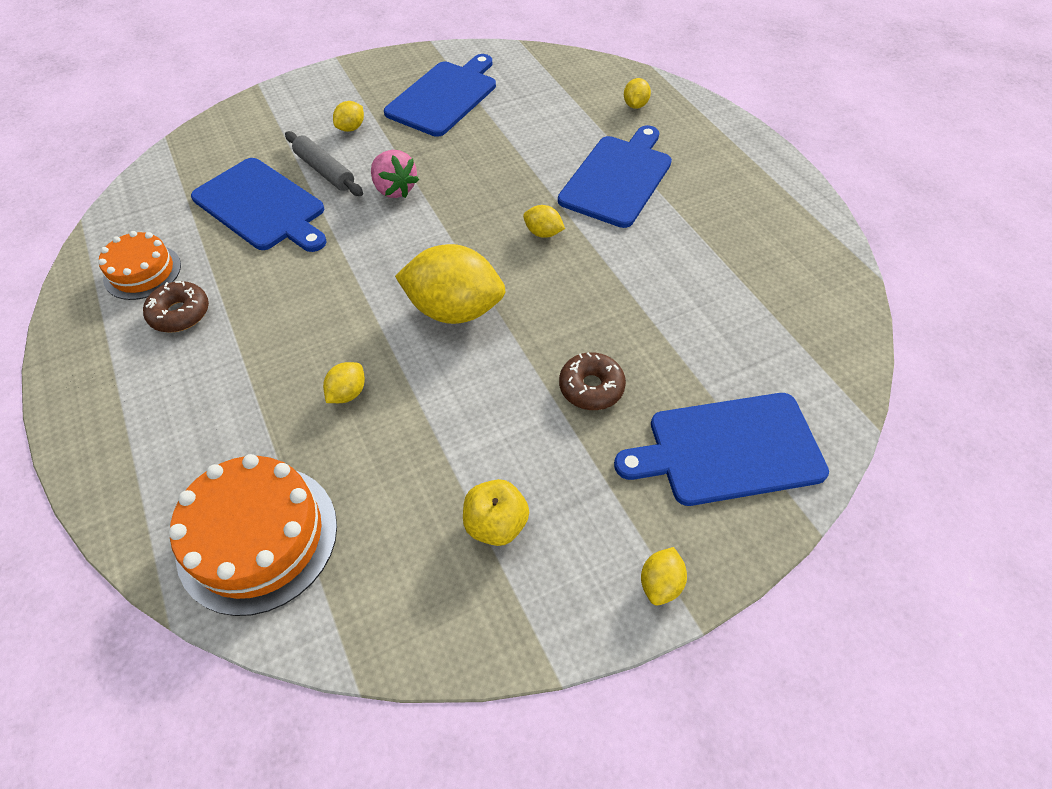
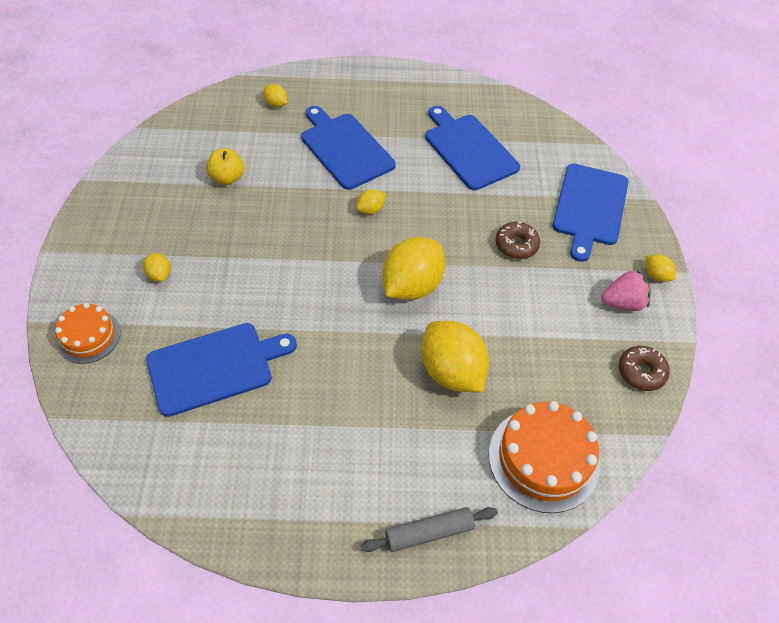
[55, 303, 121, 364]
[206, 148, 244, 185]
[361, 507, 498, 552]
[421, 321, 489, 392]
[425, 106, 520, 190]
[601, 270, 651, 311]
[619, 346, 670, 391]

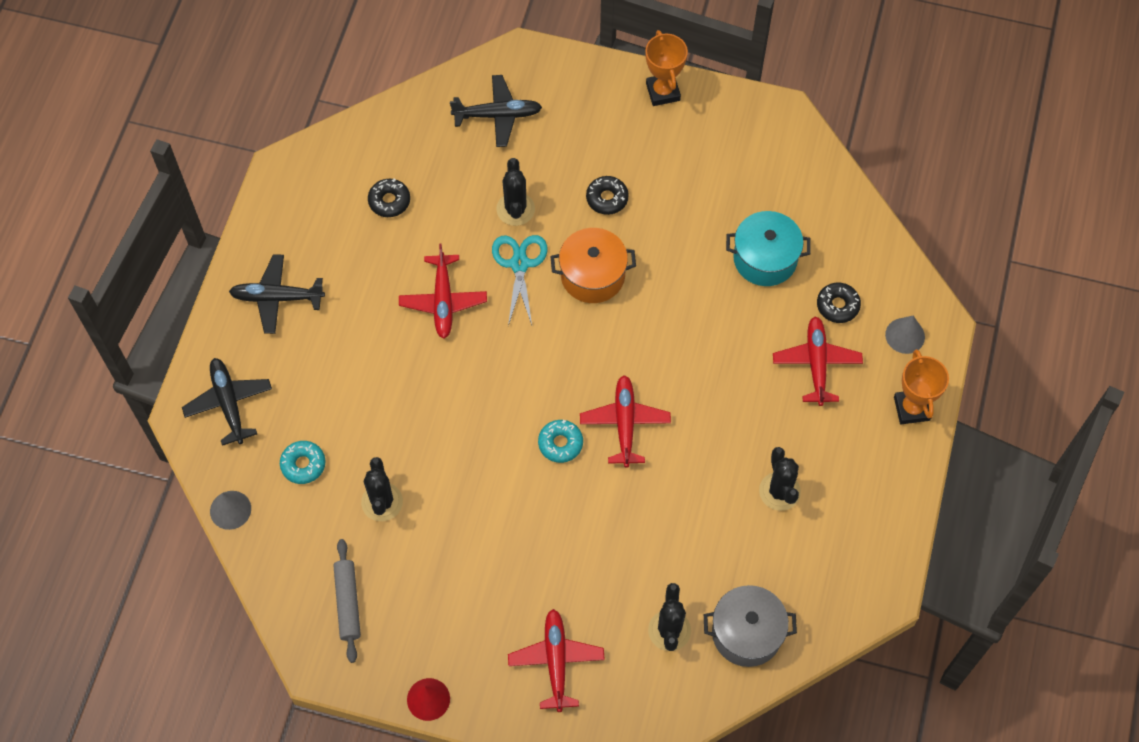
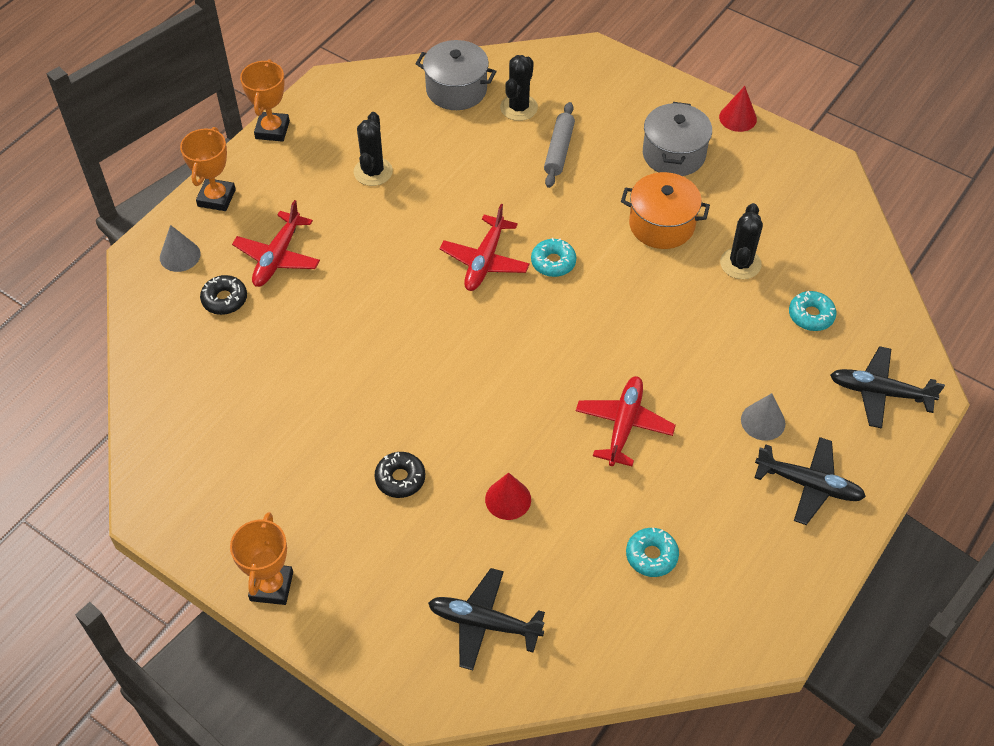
[240, 59, 290, 142]
[485, 473, 531, 520]
[544, 102, 575, 188]
[621, 172, 710, 249]
[626, 528, 679, 577]
[643, 102, 712, 176]
[741, 393, 785, 441]
[830, 346, 945, 429]
[492, 235, 548, 326] (first image)
[508, 609, 605, 712] (first image)
[726, 211, 811, 286] (first image)

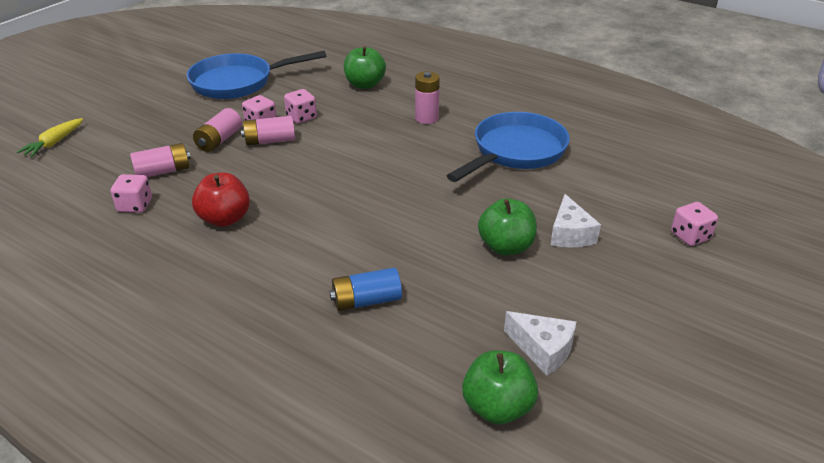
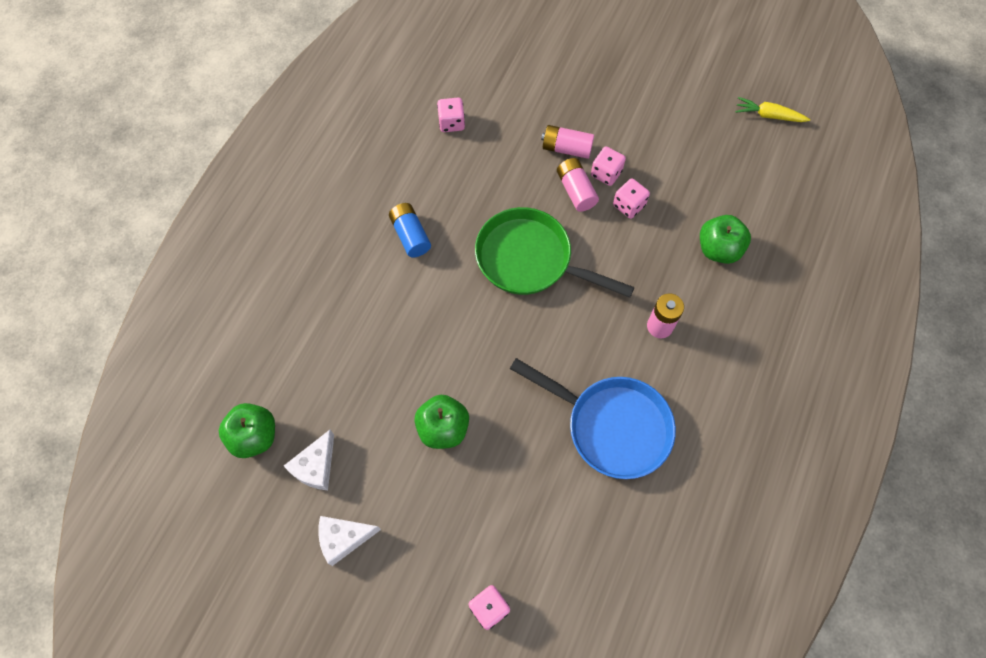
[319, 516, 381, 566]
[389, 203, 431, 258]
[475, 207, 635, 298]
[736, 97, 810, 122]
[130, 143, 191, 177] (first image)
[187, 51, 326, 99] (first image)
[192, 173, 250, 227] (first image)

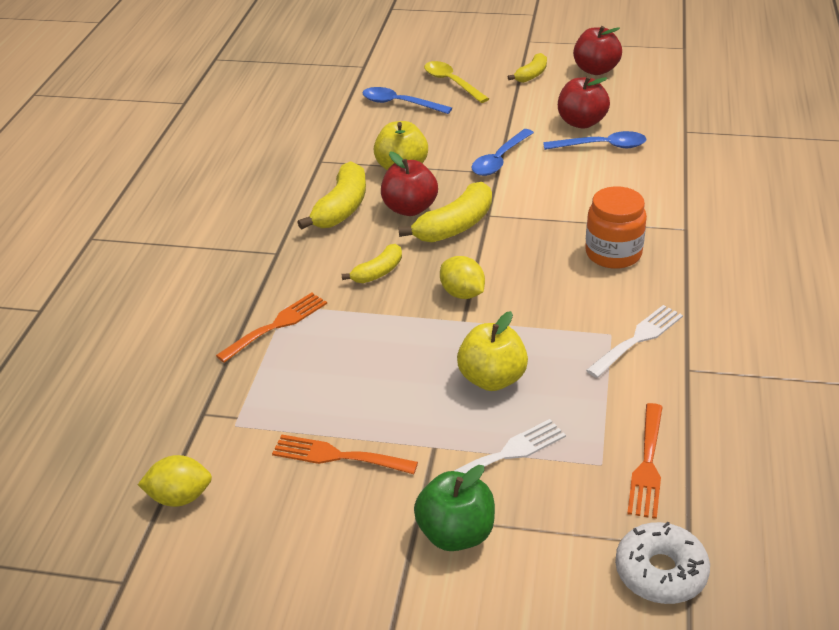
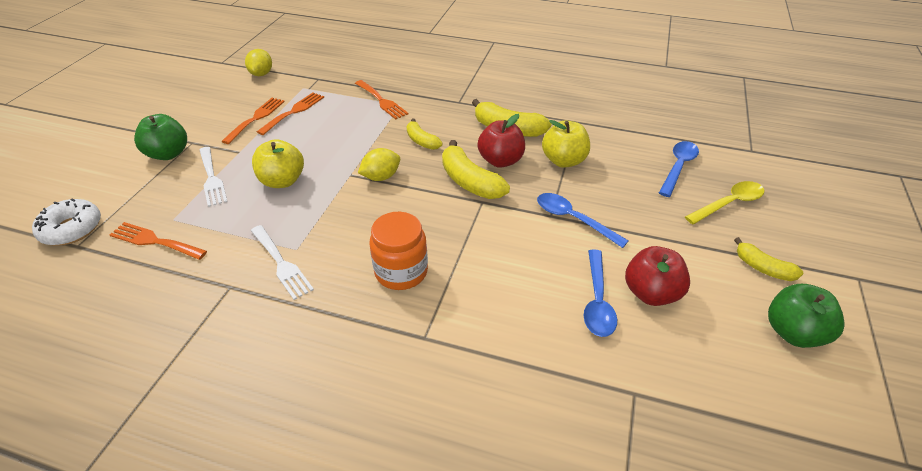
[257, 92, 324, 135]
[768, 284, 845, 348]

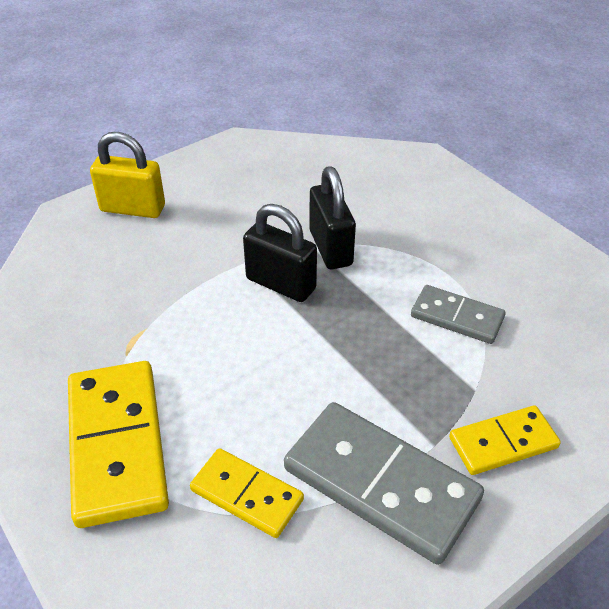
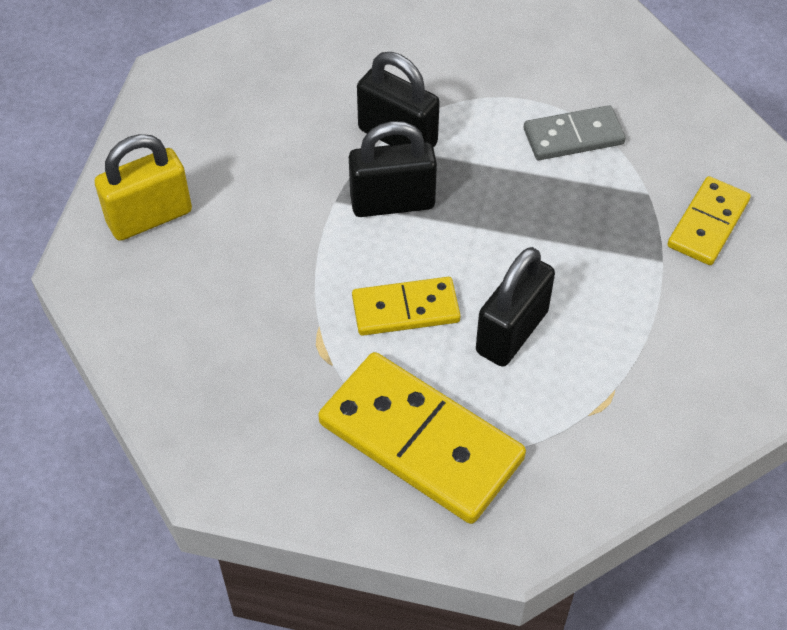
[352, 277, 461, 336]
[476, 247, 555, 367]
[284, 402, 484, 565] (first image)

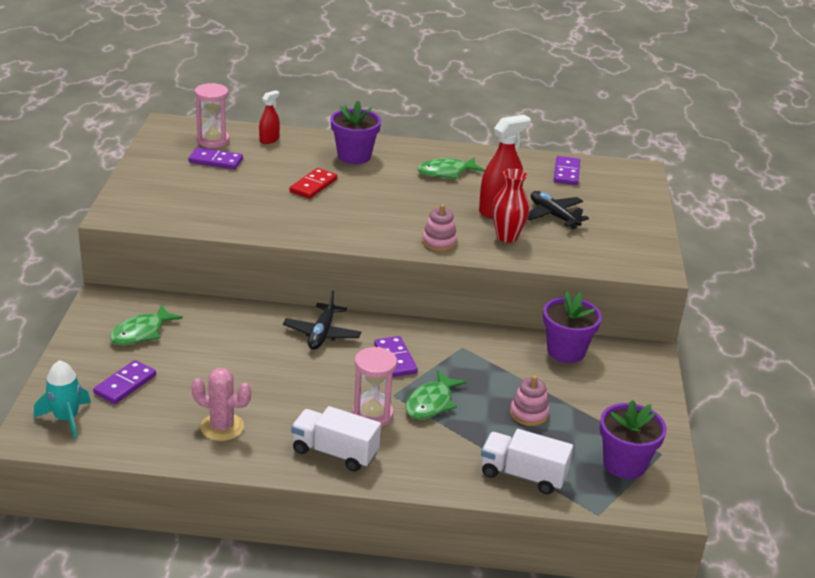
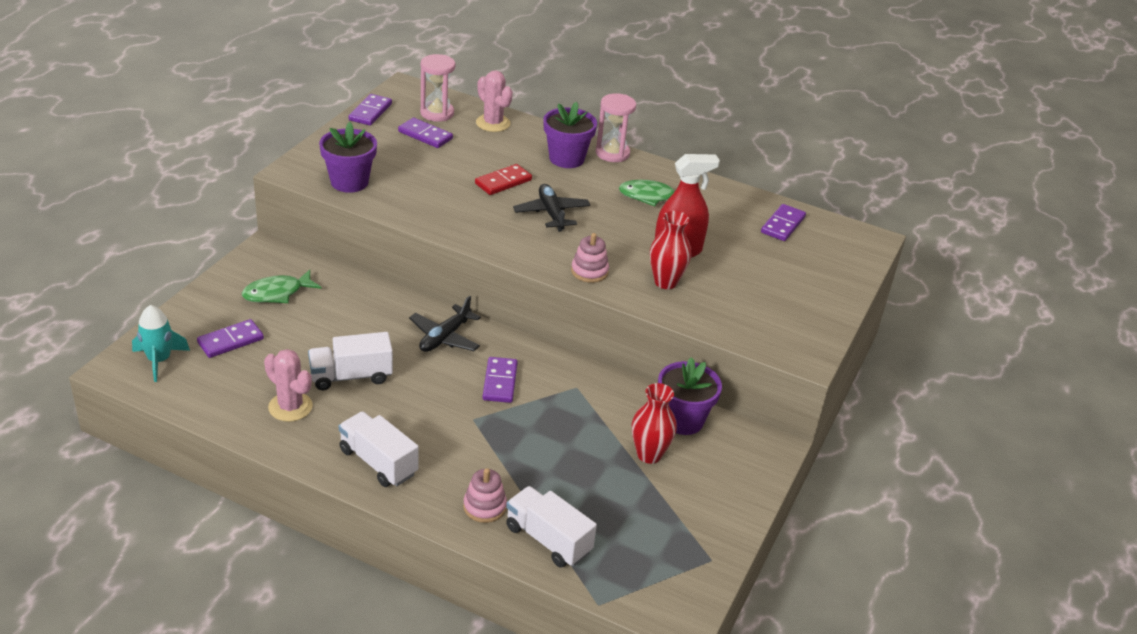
[308, 332, 393, 390]
[319, 122, 377, 193]
[349, 94, 392, 126]
[463, 468, 507, 523]
[476, 71, 513, 132]
[513, 184, 590, 232]
[596, 93, 636, 162]
[632, 383, 677, 464]
[405, 370, 466, 419] (first image)

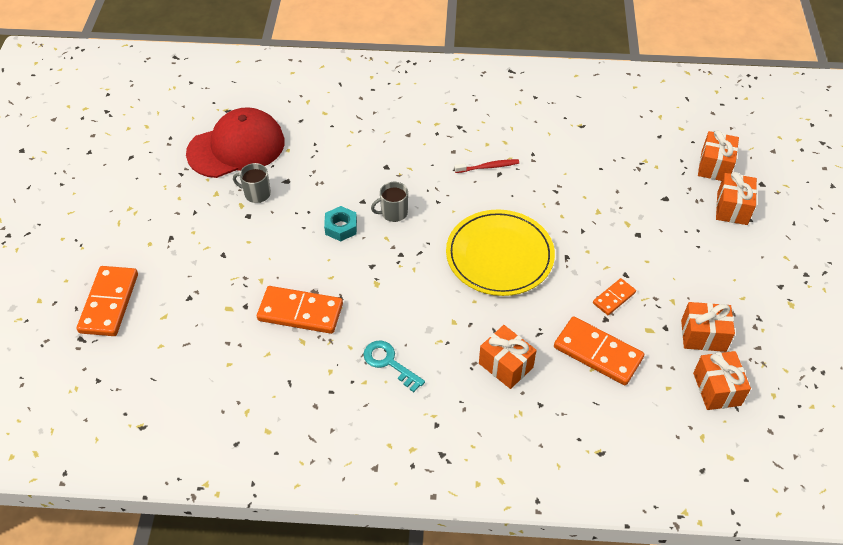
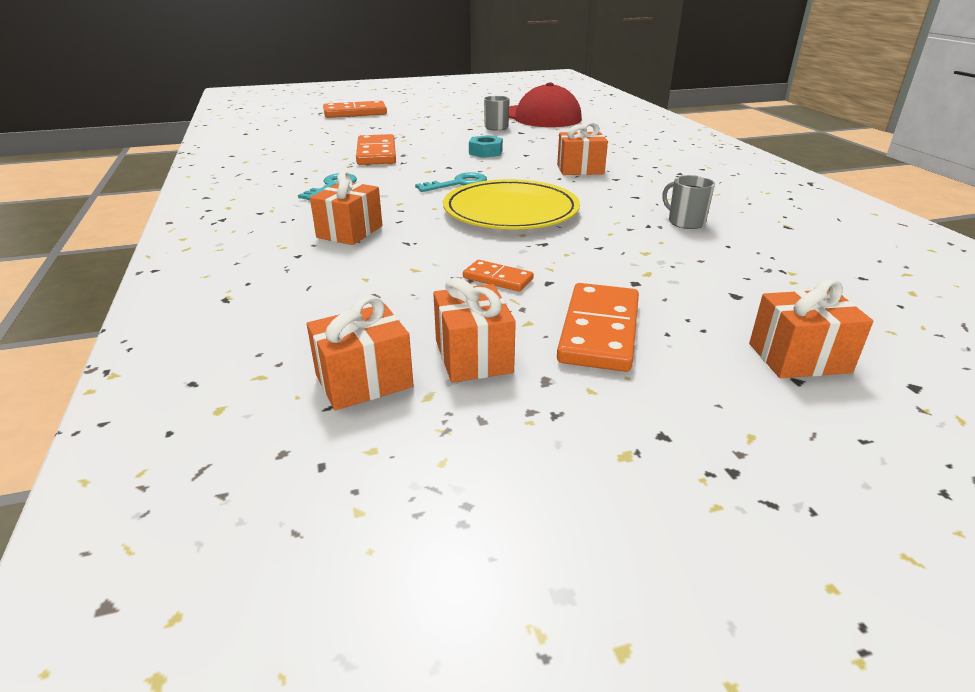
[415, 172, 487, 192]
[557, 122, 608, 175]
[557, 283, 639, 372]
[662, 175, 715, 229]
[455, 159, 519, 173] (first image)

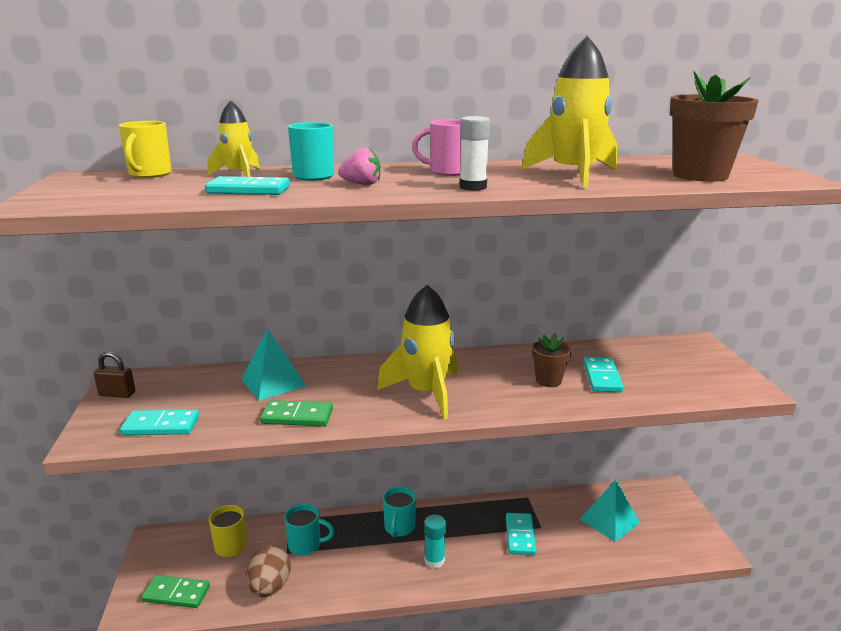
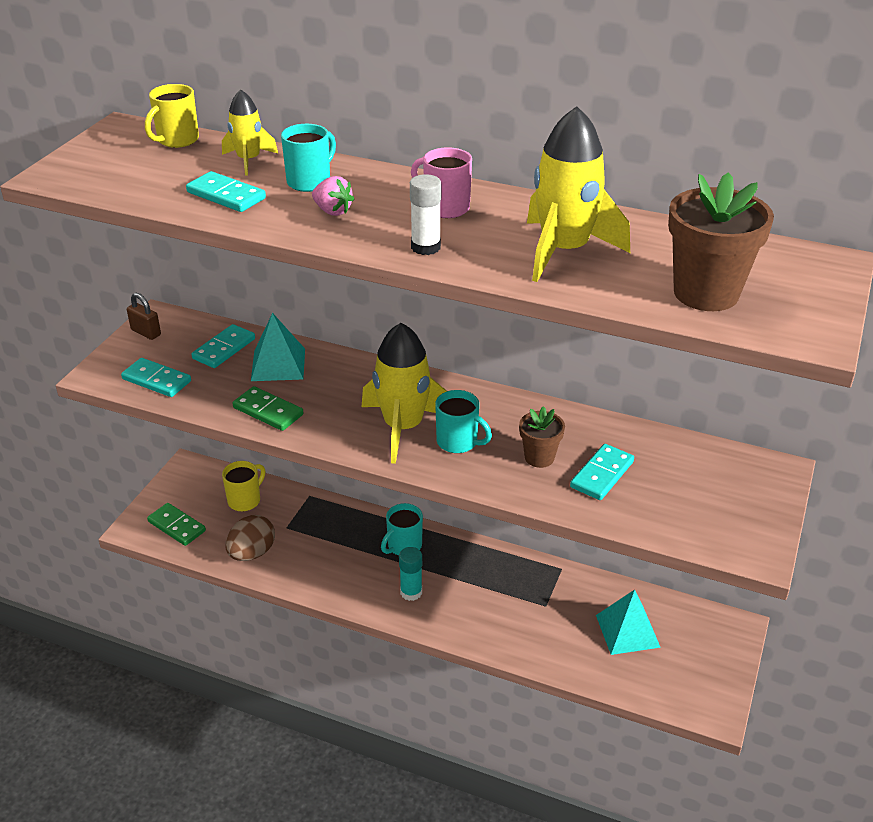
[191, 324, 255, 368]
[435, 390, 492, 453]

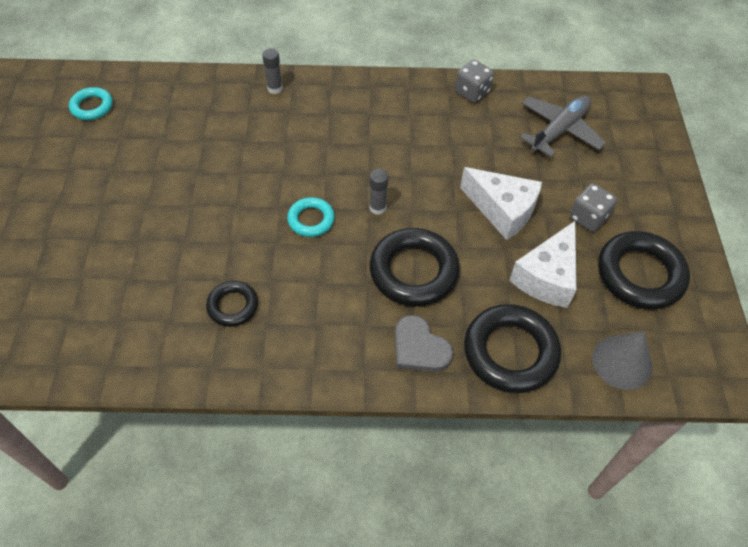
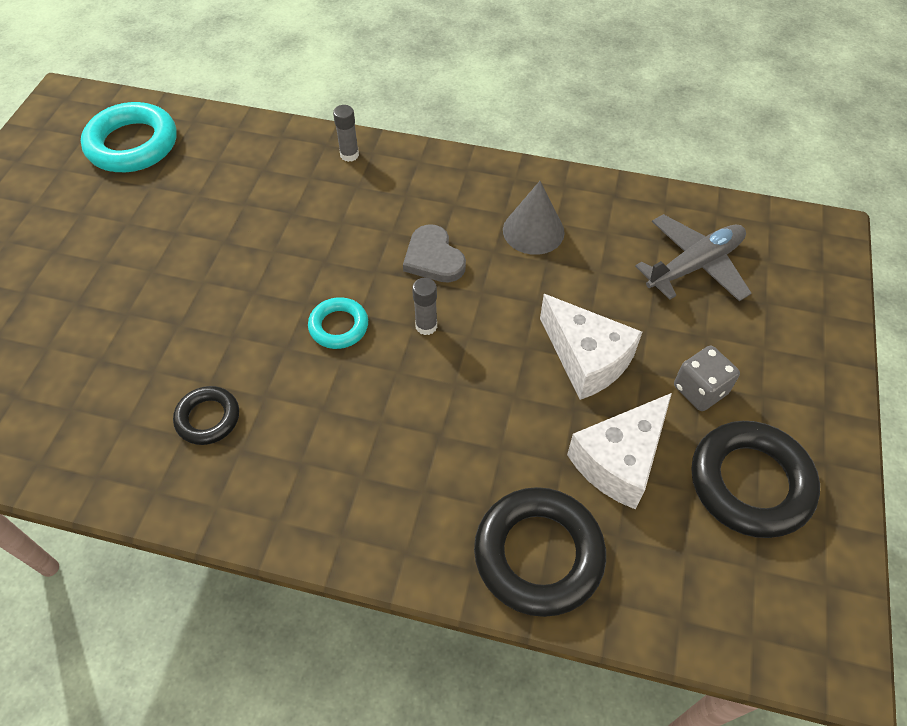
[81, 102, 176, 172]
[403, 224, 466, 282]
[503, 181, 565, 255]
[370, 228, 460, 306] (first image)
[455, 60, 494, 103] (first image)

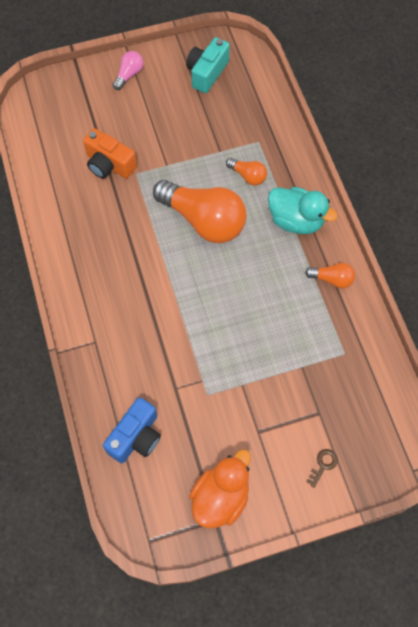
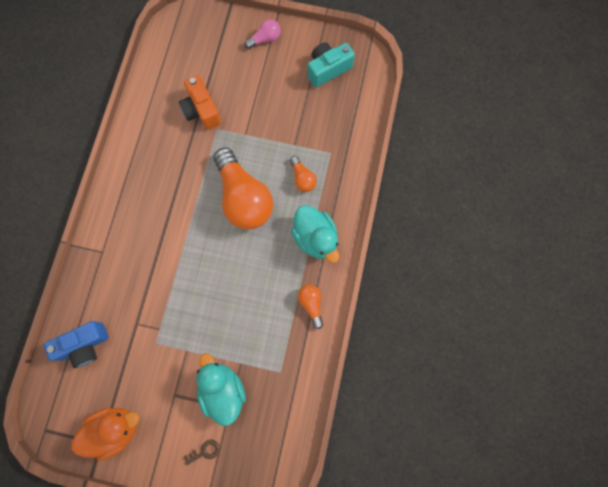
[196, 353, 246, 426]
[298, 285, 323, 329]

